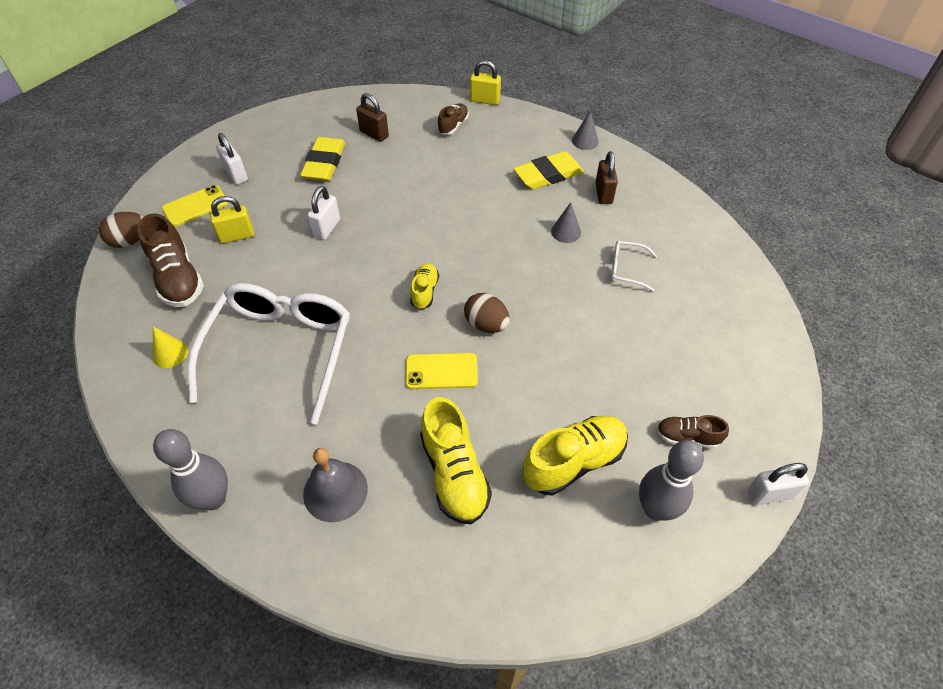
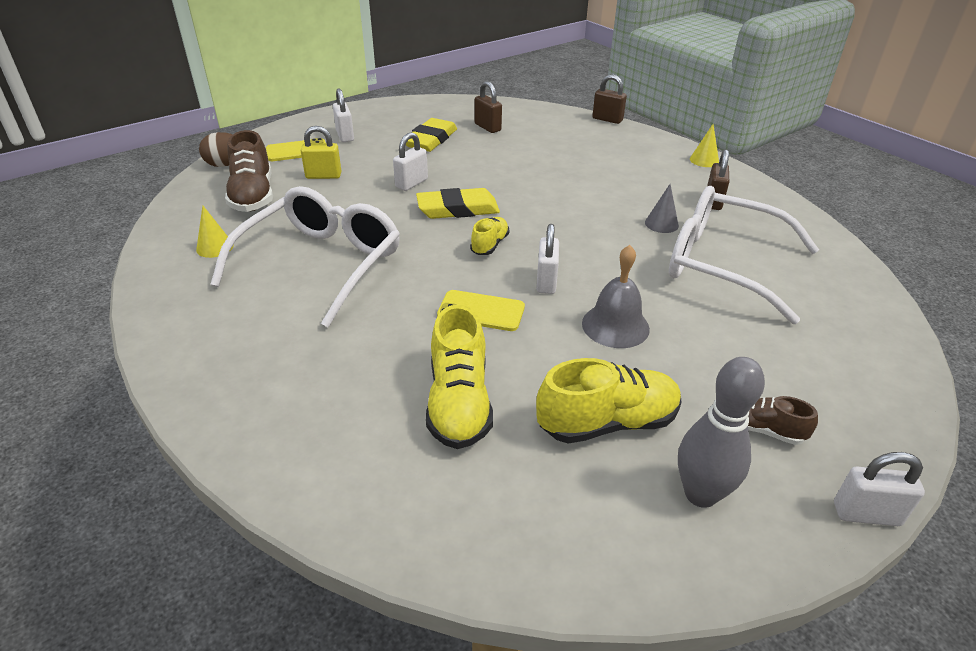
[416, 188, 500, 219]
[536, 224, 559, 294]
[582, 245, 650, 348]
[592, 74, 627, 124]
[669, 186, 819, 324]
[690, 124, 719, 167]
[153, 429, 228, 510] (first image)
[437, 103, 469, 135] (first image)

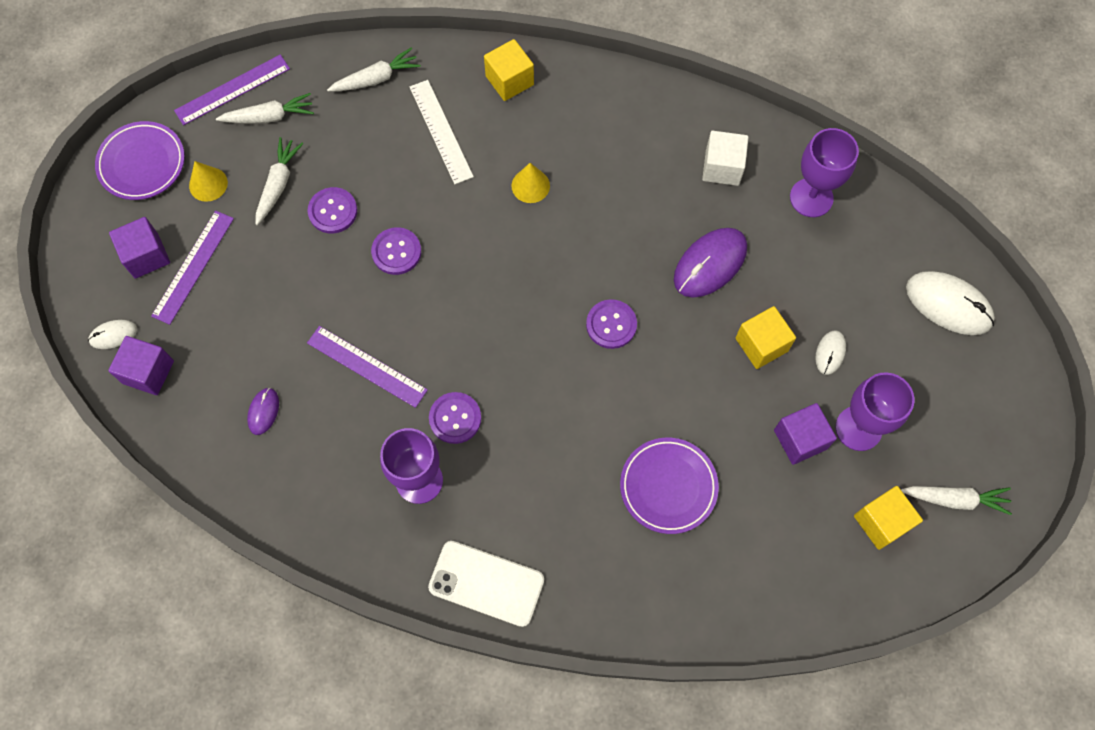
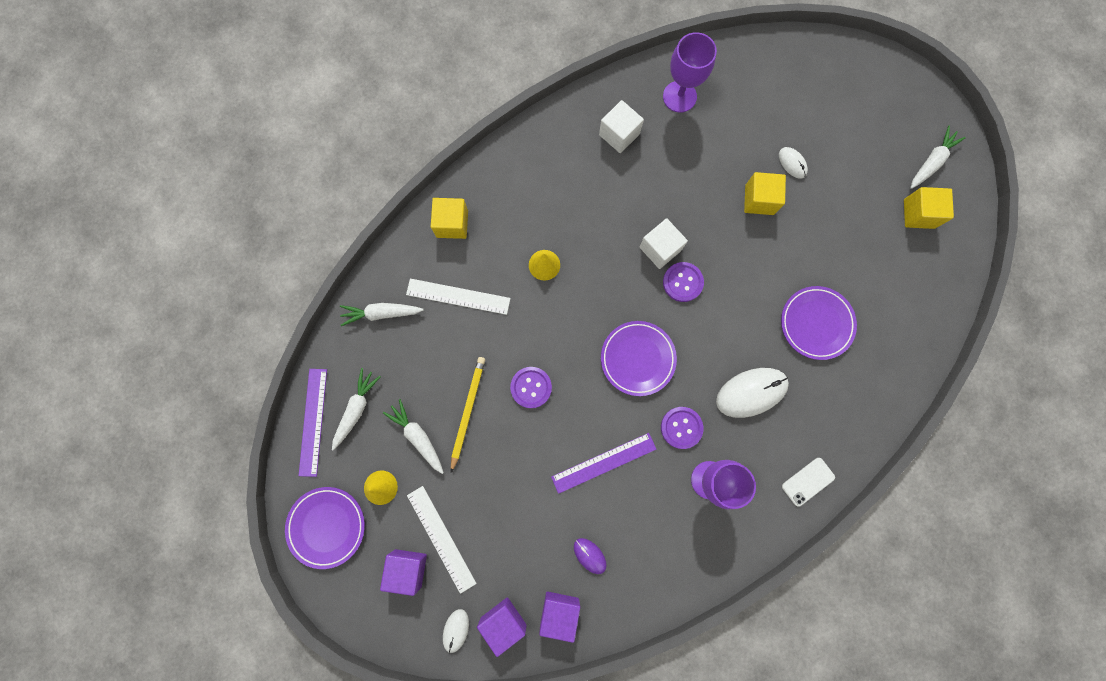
[340, 303, 424, 326]
[407, 486, 477, 594]
[451, 357, 485, 473]
[539, 592, 580, 643]
[601, 321, 677, 396]
[640, 218, 688, 269]
[716, 368, 789, 418]
[782, 458, 835, 507]
[674, 228, 747, 298] (first image)
[836, 372, 915, 451] (first image)

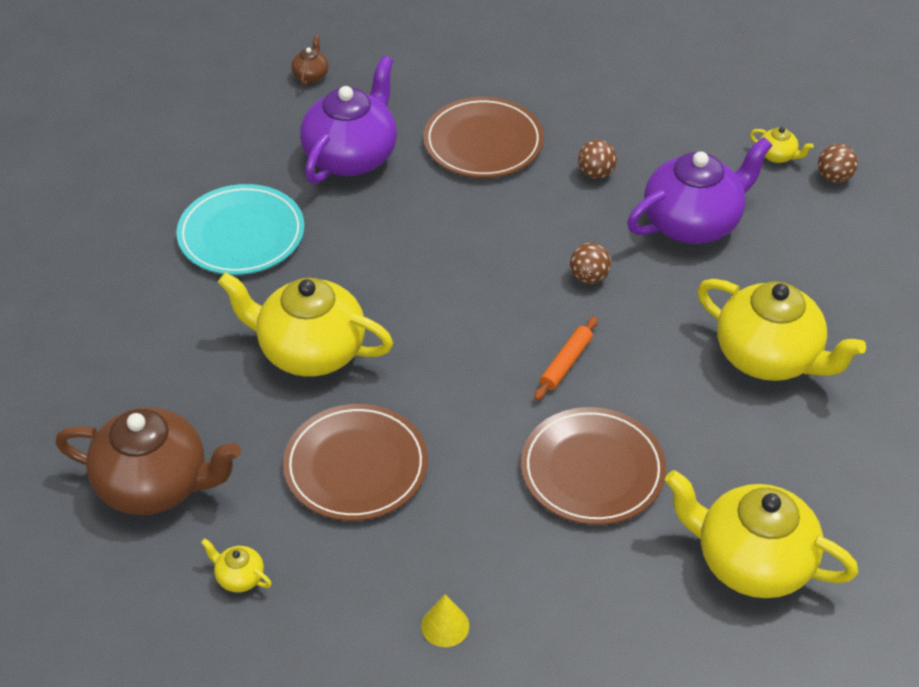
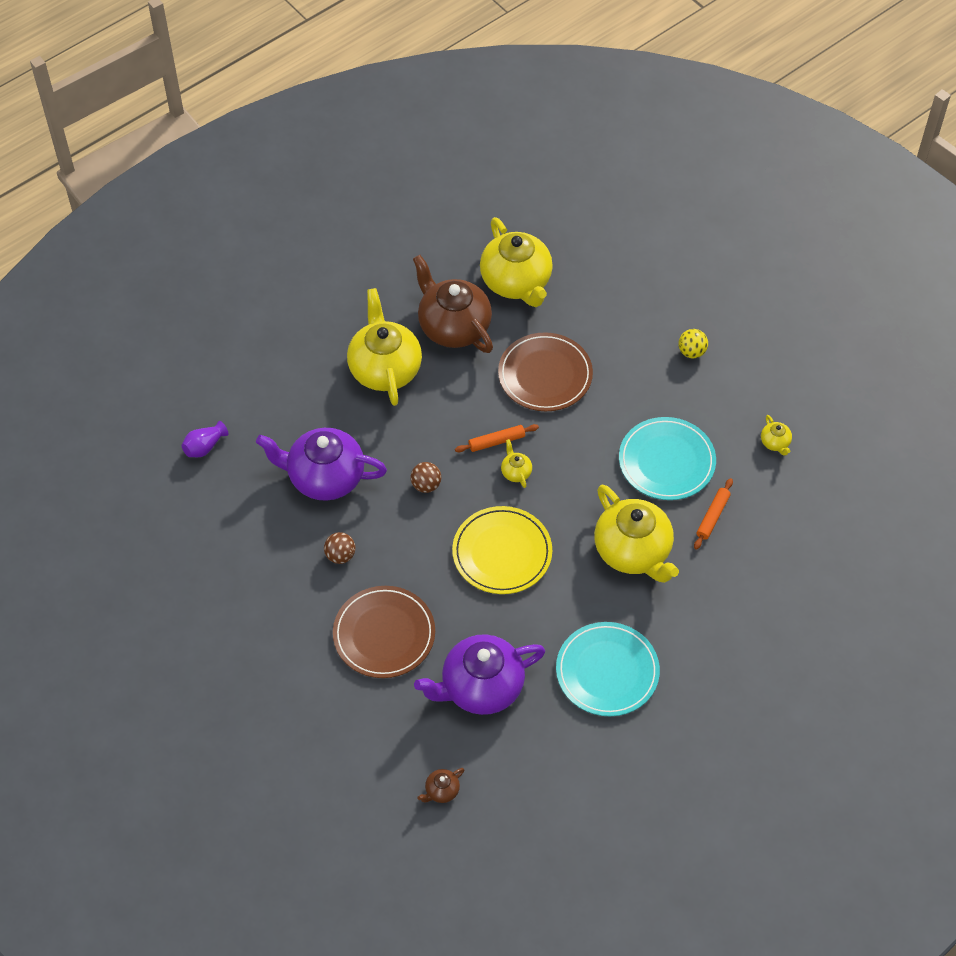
[182, 421, 228, 457]
[413, 255, 493, 353]
[452, 506, 552, 594]
[501, 439, 532, 488]
[619, 417, 716, 500]
[678, 329, 708, 358]
[694, 478, 733, 550]

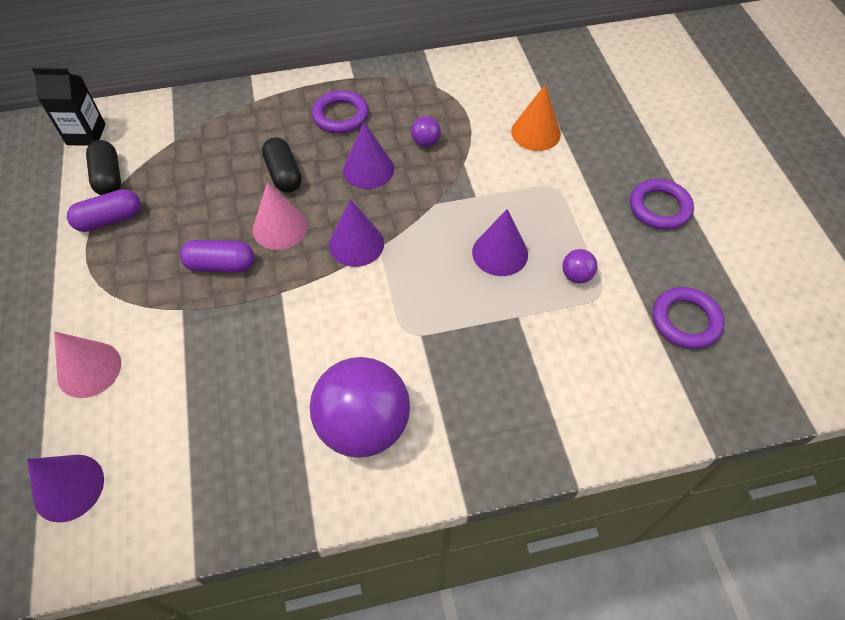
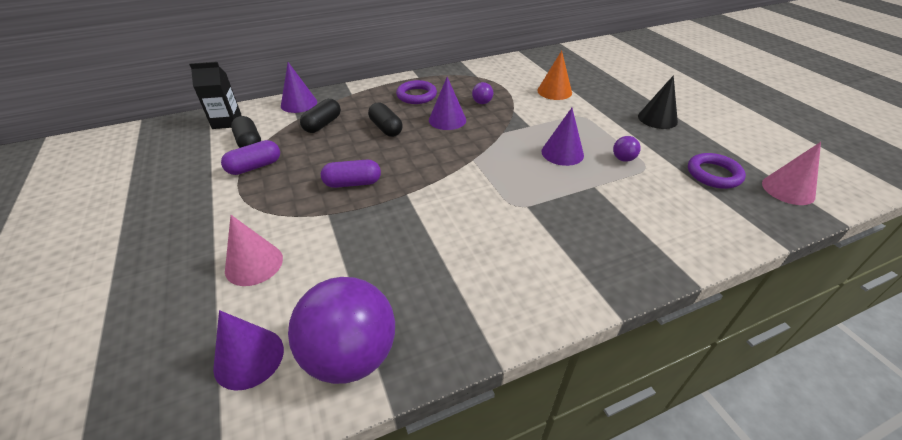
[281, 62, 317, 113]
[288, 277, 395, 384]
[300, 99, 341, 133]
[638, 75, 678, 129]
[762, 142, 821, 205]

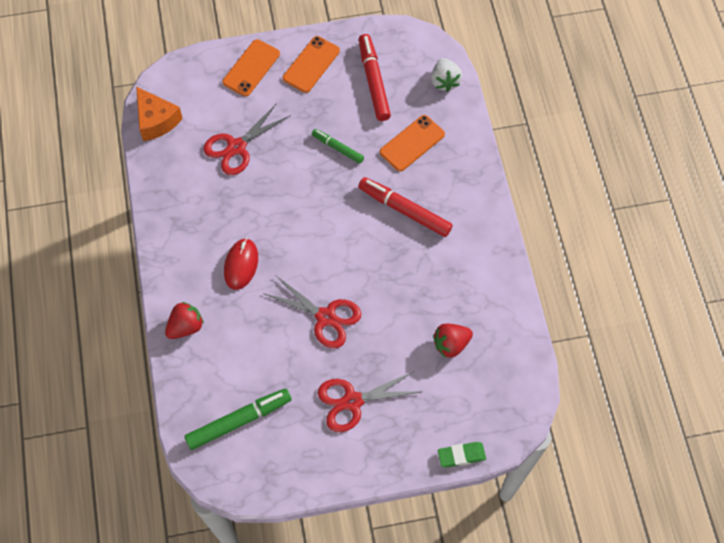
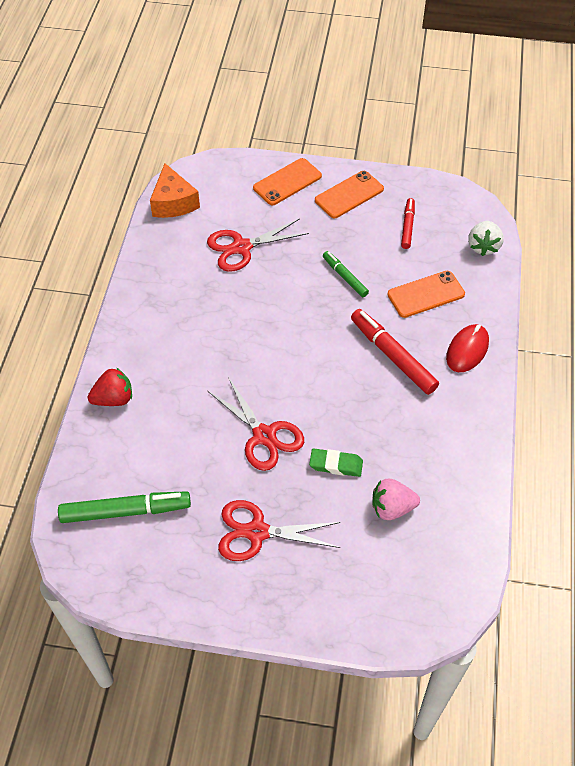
[309, 448, 363, 477]
[372, 479, 420, 520]
[401, 198, 415, 249]
[446, 324, 489, 372]

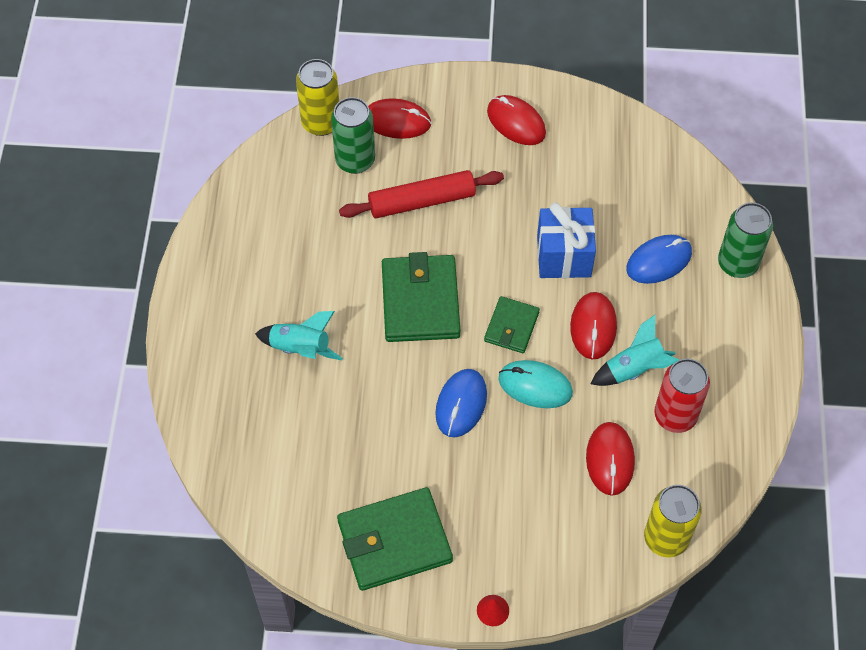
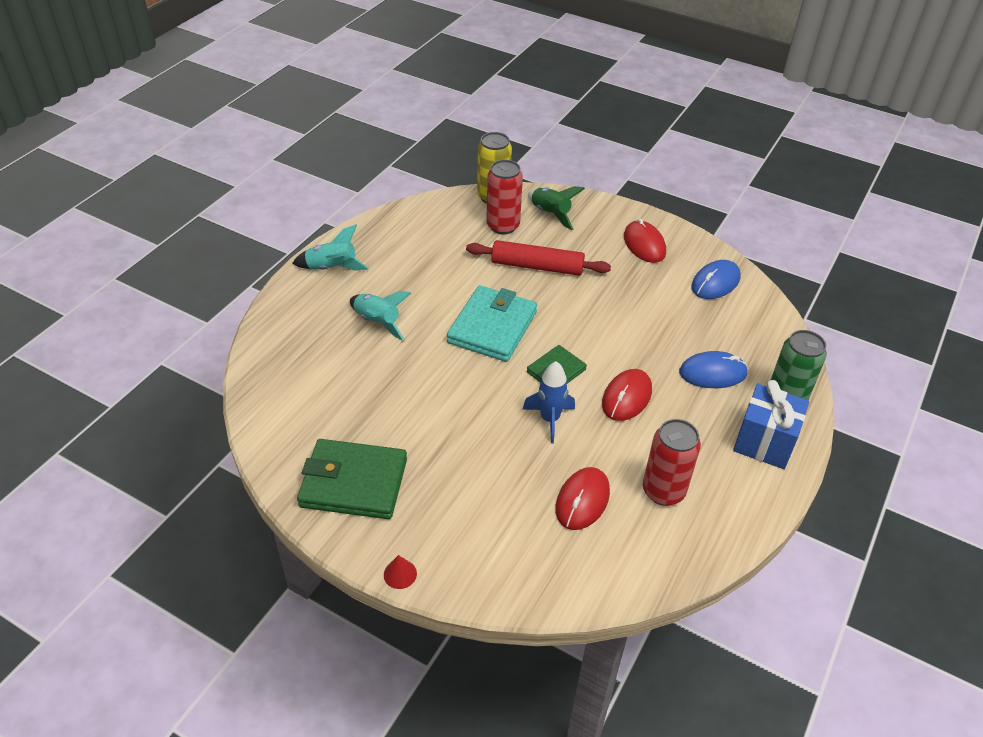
[292, 224, 369, 271]
[447, 285, 537, 362]
[486, 160, 523, 235]
[523, 361, 575, 443]
[528, 186, 585, 230]
[691, 260, 741, 299]
[733, 380, 809, 469]
[644, 485, 702, 557] (first image)

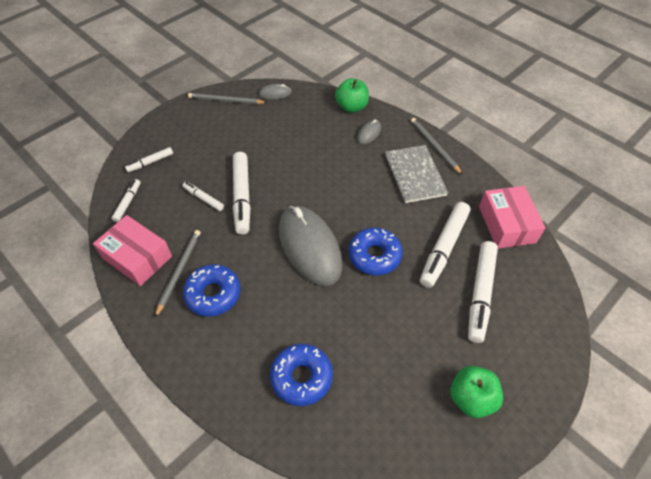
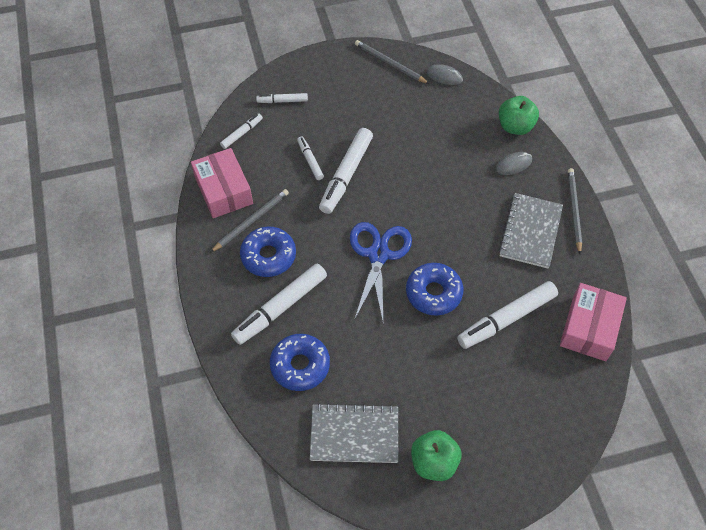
[231, 264, 327, 345]
[310, 403, 398, 463]
[350, 222, 412, 321]

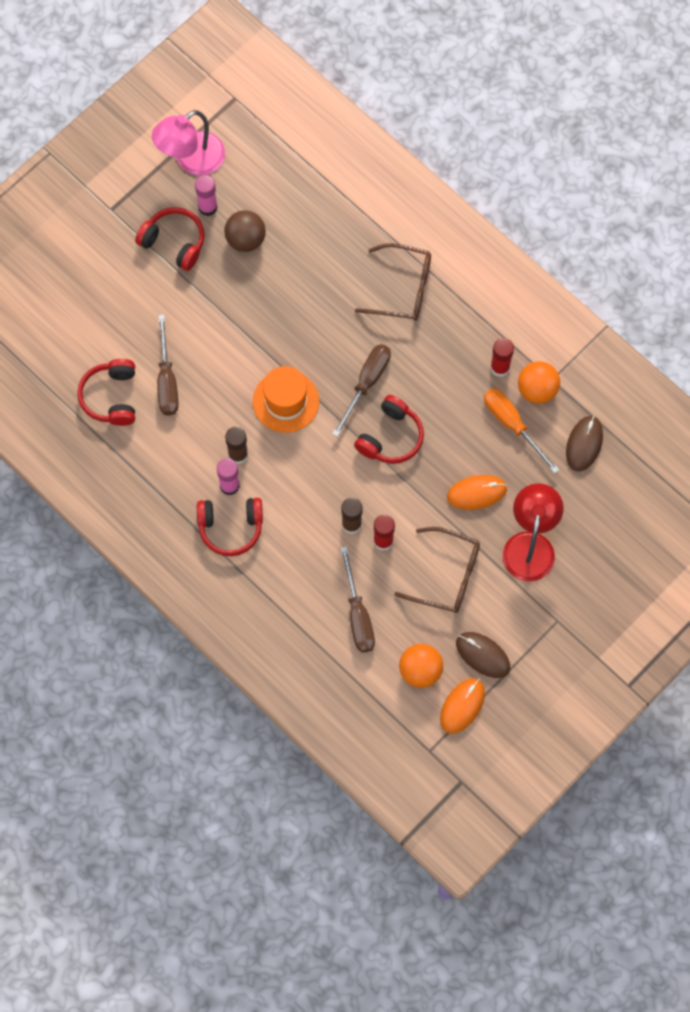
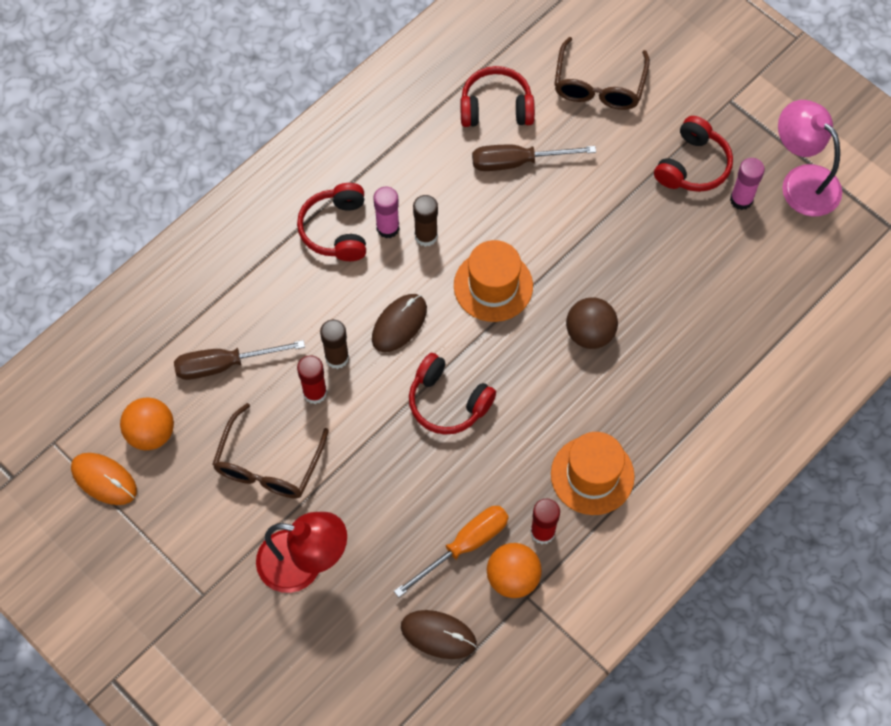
[372, 294, 427, 352]
[551, 432, 635, 515]
[554, 37, 650, 110]
[566, 297, 618, 349]
[332, 344, 391, 437] (first image)
[447, 475, 507, 510] (first image)

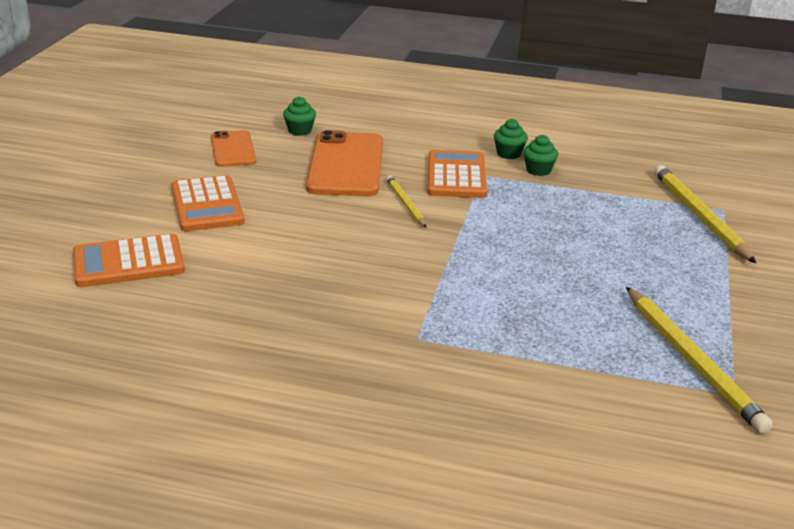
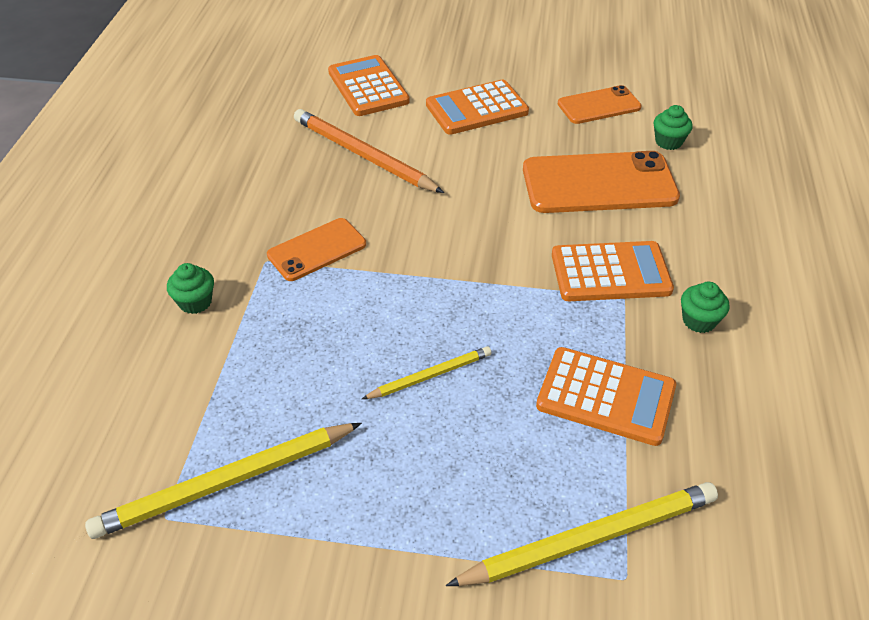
[167, 263, 214, 314]
[267, 218, 366, 281]
[294, 109, 444, 193]
[362, 346, 492, 399]
[536, 347, 676, 446]

